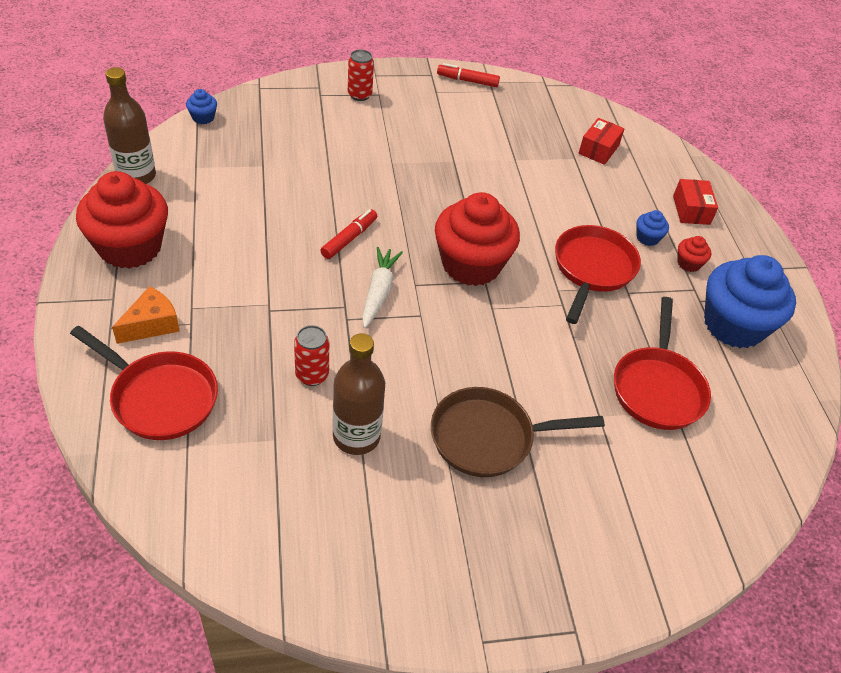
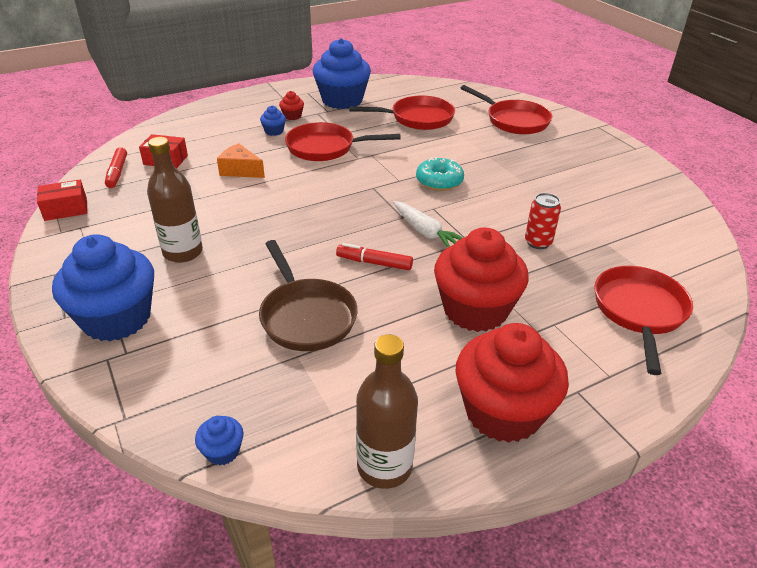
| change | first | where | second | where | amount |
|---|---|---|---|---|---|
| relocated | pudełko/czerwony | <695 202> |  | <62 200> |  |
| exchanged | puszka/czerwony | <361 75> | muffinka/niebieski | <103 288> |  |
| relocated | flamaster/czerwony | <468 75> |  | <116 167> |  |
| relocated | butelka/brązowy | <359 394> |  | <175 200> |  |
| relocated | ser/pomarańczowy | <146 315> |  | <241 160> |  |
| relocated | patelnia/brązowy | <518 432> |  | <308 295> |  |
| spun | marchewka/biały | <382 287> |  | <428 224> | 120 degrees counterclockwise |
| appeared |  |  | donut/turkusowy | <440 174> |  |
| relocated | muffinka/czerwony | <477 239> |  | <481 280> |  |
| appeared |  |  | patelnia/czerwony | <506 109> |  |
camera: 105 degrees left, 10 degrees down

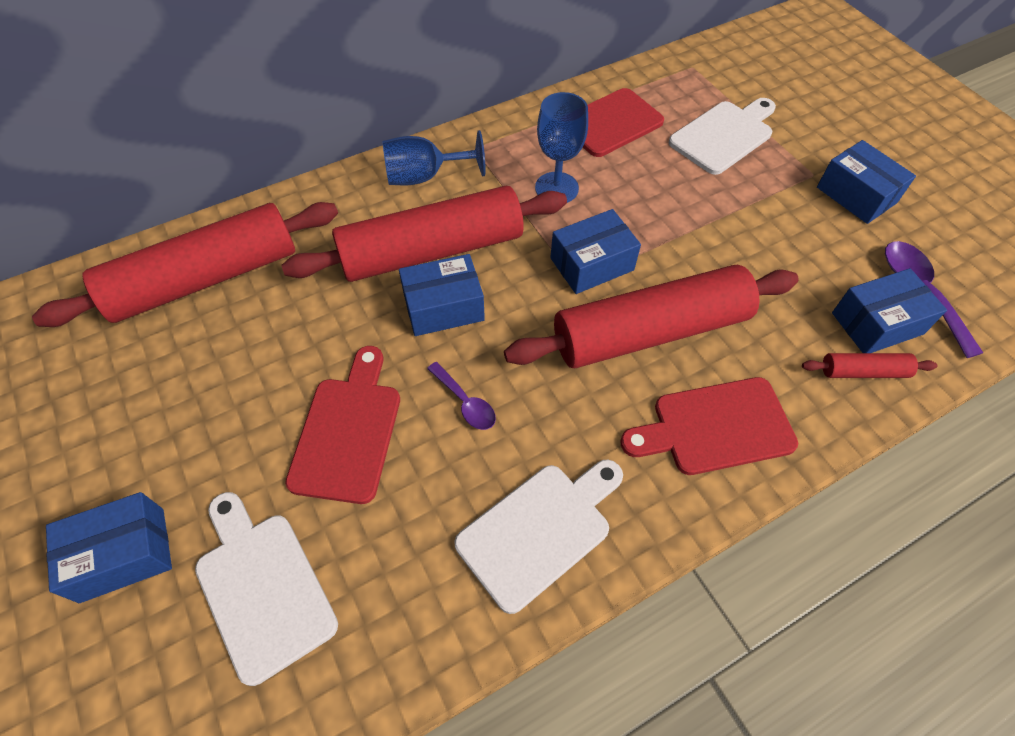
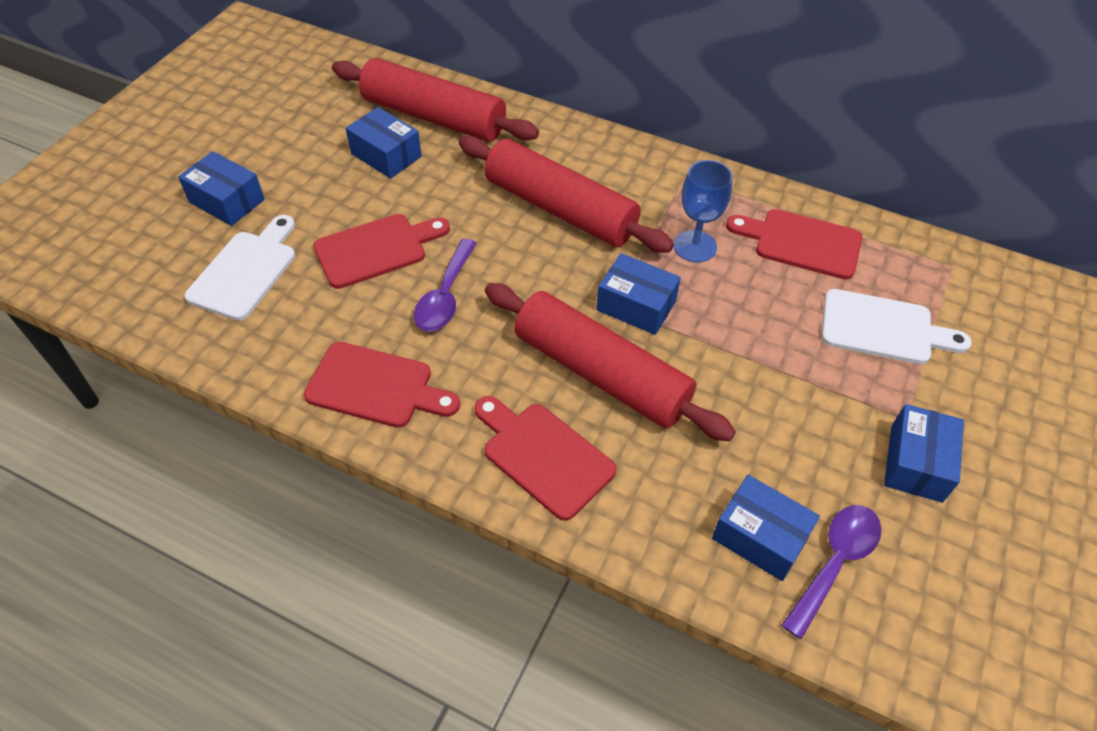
| change | first | where | second | where | amount |
|---|---|---|---|---|---|
| colour | deska do krojenia/biały | <538 537> | deska do krojenia/czerwony | <382 385> |  |
| relocated | pudełko/niebieski | <442 295> |  | <384 143> |  |
| size | łyżka/fioletowy | <461 396> |  | <445 285> | x1.62 |
| missing | kielich/niebieski | <434 157> |  |  |  |
| missing | wałek do ciasta/czerwony | <869 365> |  |  |  |
camera: 55 degrees right, 5 degrees down

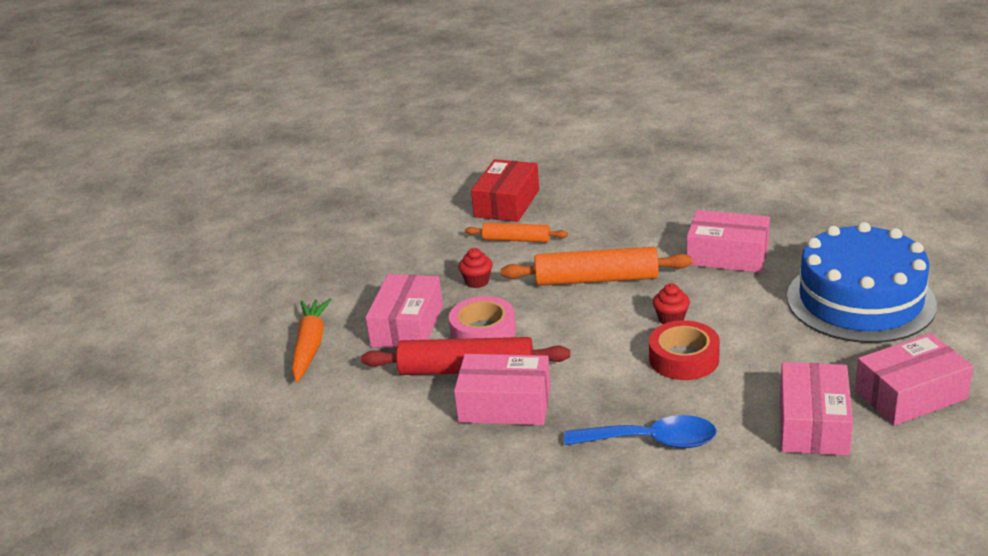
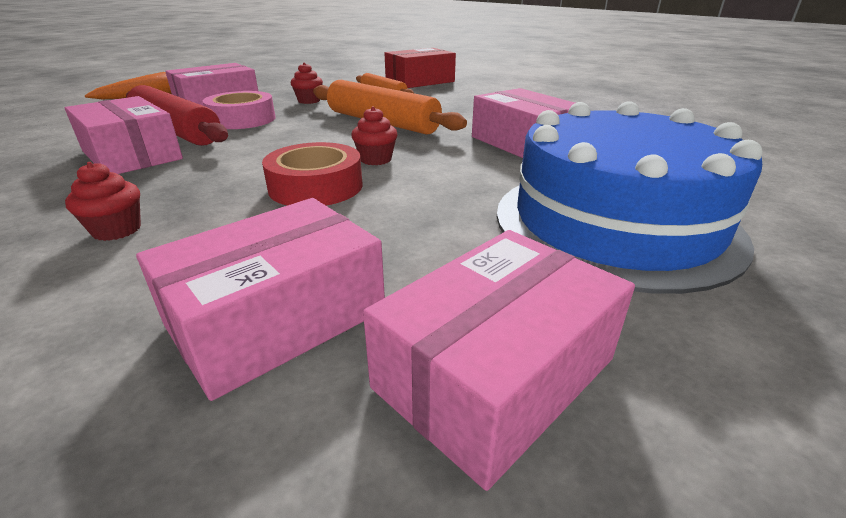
| change | first | where | second | where | amount |
|---|---|---|---|---|---|
| exchanged | łyżka/niebieski | <640 431> | muffinka/czerwony | <103 201> |  |
| spun | pudełko/różowy | <914 379> |  | <499 360> | 60 degrees counterclockwise |
camera: 35 degrees right, 0 degrees up

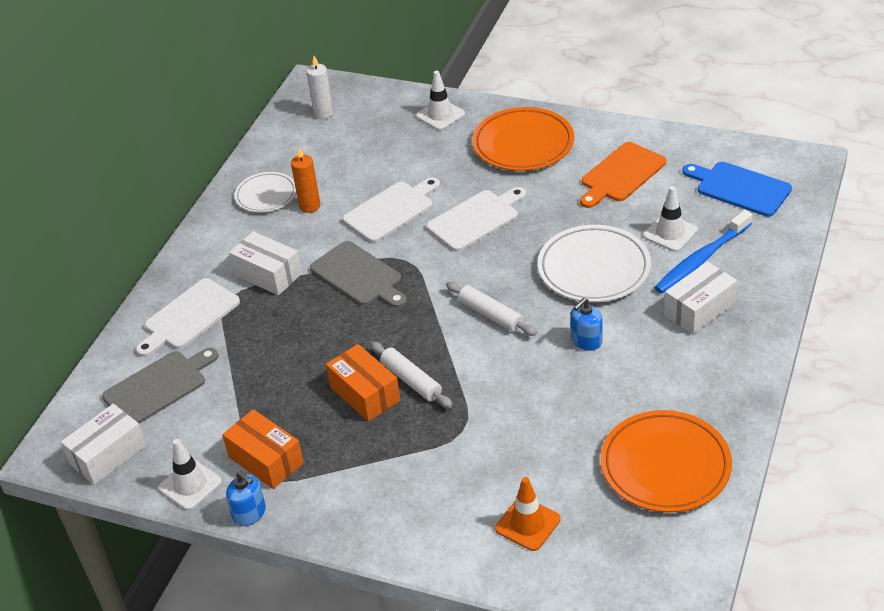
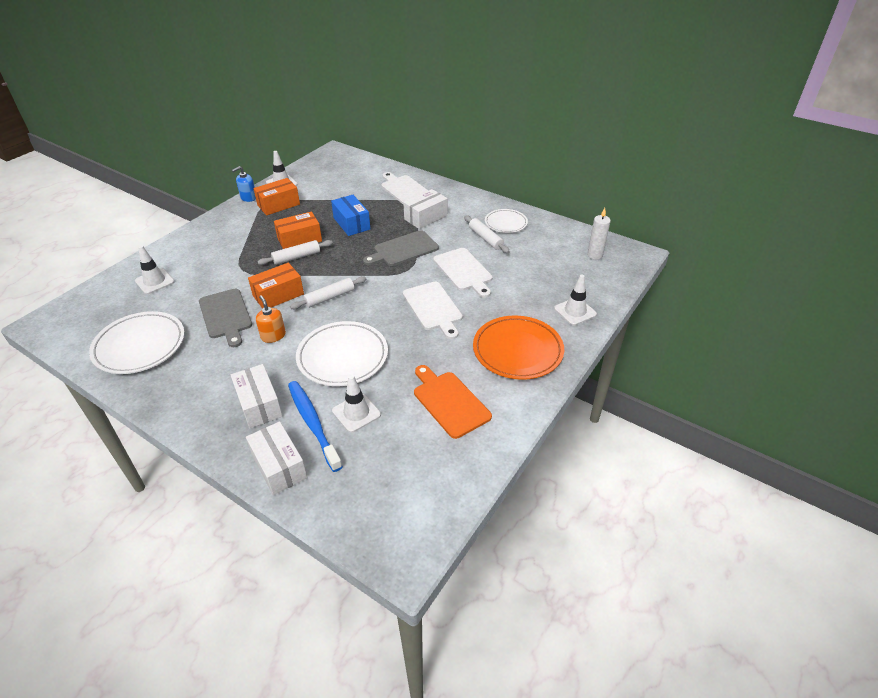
| change | first | where | second | where | amount |
|---|---|---|---|---|---|
| colour | talerz/pomarańczowy | <666 461> | talerz/biały | <137 342> |  |
| colour | pachołek/pomarańczowy | <528 514> | pachołek/biały | <155 269> |  |
| relocated | deska do krojenia/szary | <160 385> |  | <225 318> |  |
| relocated | pudełko/biały | <103 444> |  | <277 458> |  |
| appeared |  |  | pudełko/pomarańczowy | <276 286> |  |
| colour | dozownik mydła/niebieski | <586 324> | dozownik mydła/pomarańczowy | <271 319> |  |
| appeared |  |  | pudełko/niebieski | <350 215> |  |
| exchanged | świeca/pomarańczowy | <305 180> | wałek do ciasta/biały | <487 234> |  |
| missing | deska do krojenia/niebieski | <737 189> |  |  |  |
camera: 100 degrees right, 0 degrees up

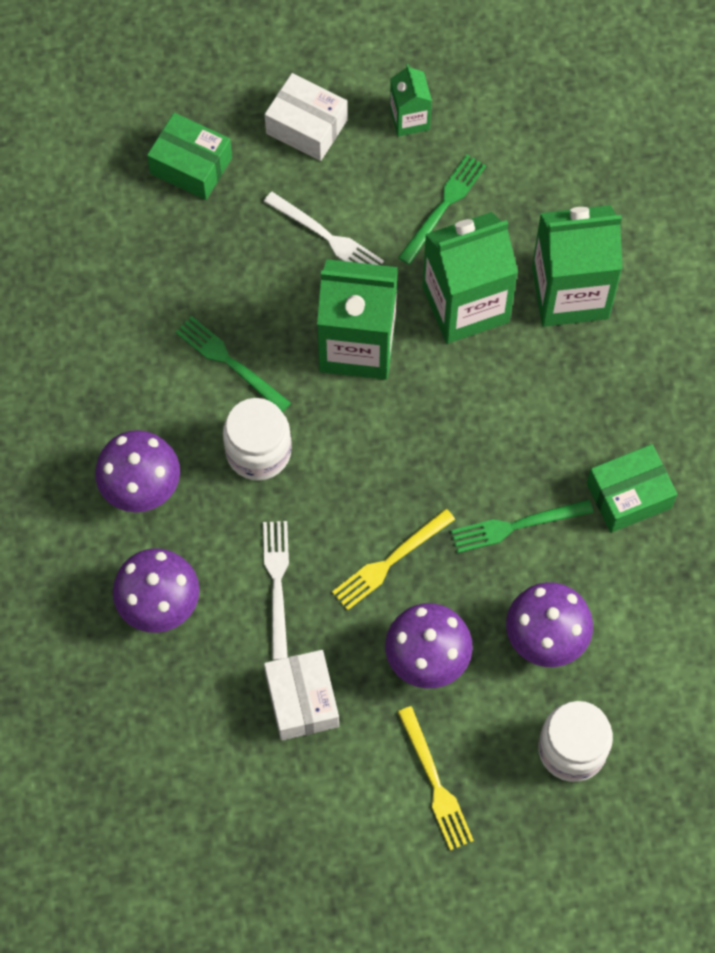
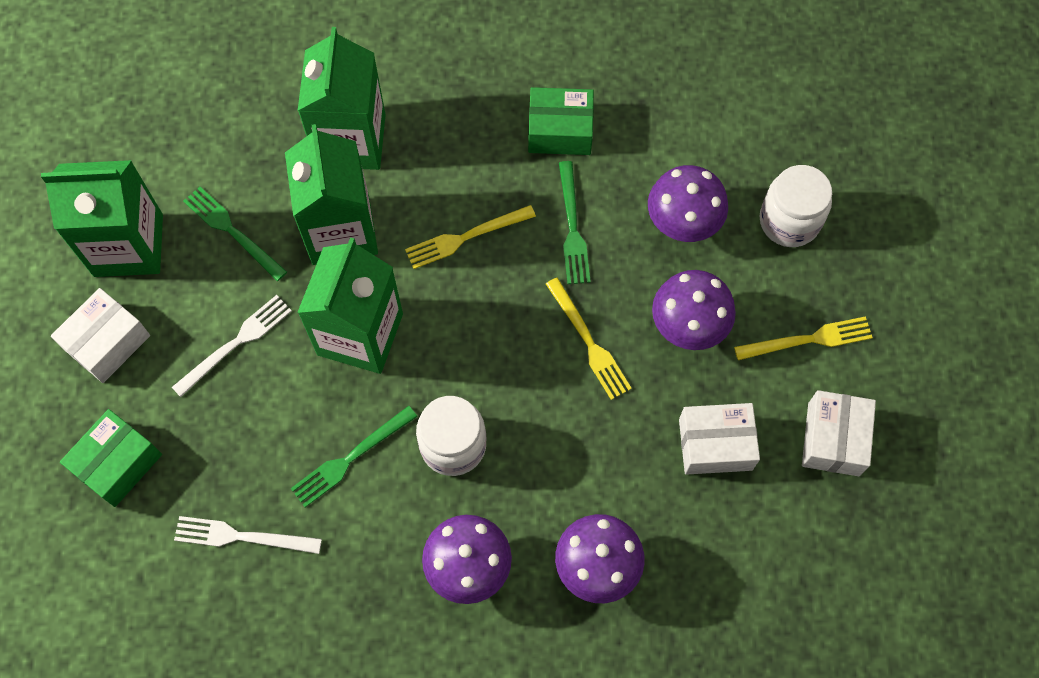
| change | first | where | second | where | amount |
|---|---|---|---|---|---|
| size | karton mleka/zielony | <411 100> |  | <102 218> | x1.96 |
| relocated | widelec/biały | <276 590> |  | <248 535> |  |
| appeared |  |  | widelec/żółty | <470 237> |  |
| spun | pudełko/zielony | <632 488> |  | <561 121> | 75 degrees counterclockwise |
| appeared |  |  | pudełko/biały | <839 433> |  |
camera: 80 degrees left, 0 degrees up

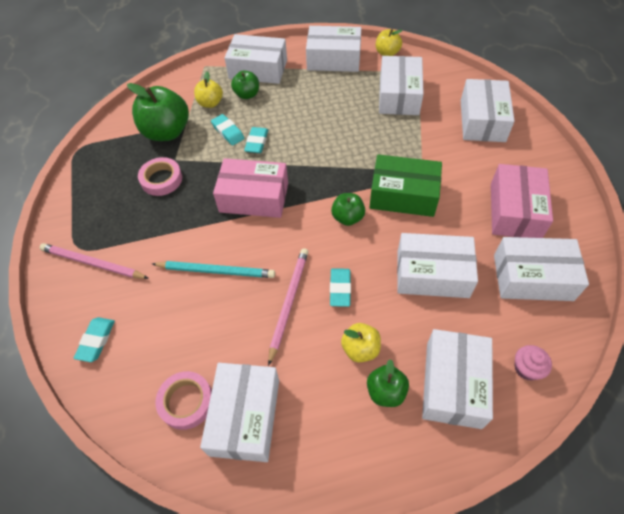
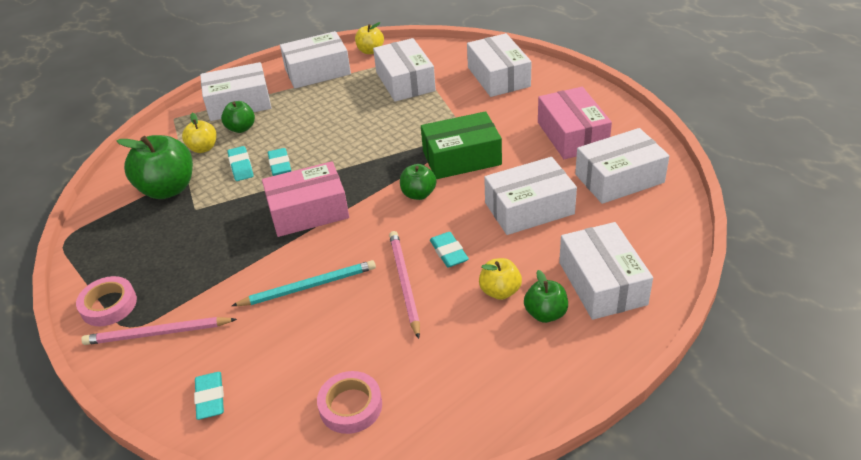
| change | first | where | second | where | amount |
|---|---|---|---|---|---|
| relocated | taśma klejąca/różowy | <160 176> |  | <106 301> |  |
| spun | gumka do mazania/turkusowy | <228 130> |  | <240 163> | 45 degrees clockwise |
| missing | pudełko/biały | <239 412> |  |  |  |
| missing | muffinka/różowy | <533 363> |  |  |  |
camera: 25 degrees left, 15 degrees down

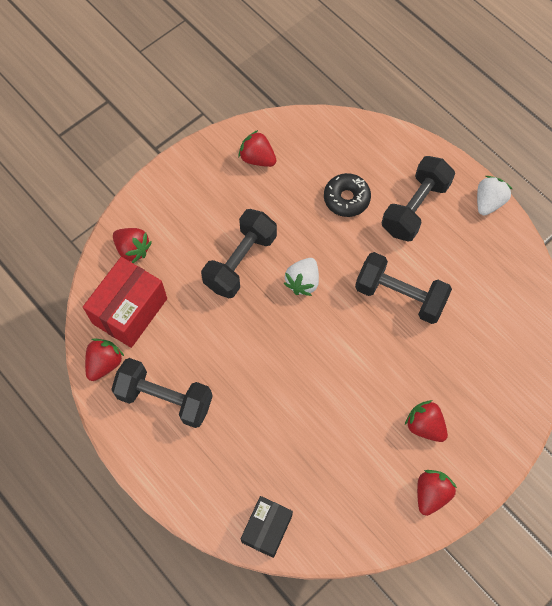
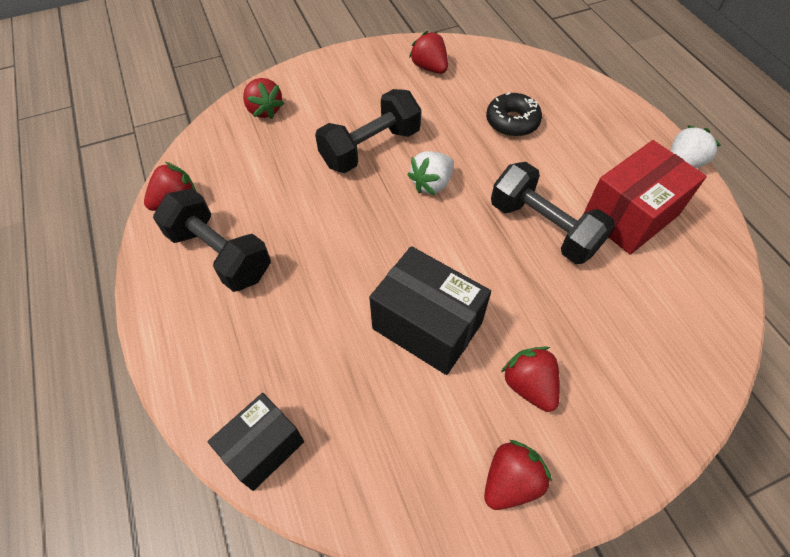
| change | first | where | second | where | amount |
|---|---|---|---|---|---|
| appeared |  |  | pudełko/czarny | <430 310> |  |
| relocated | pudełko/czerwony | <125 302> |  | <645 197> |  |
| missing | hantel/czarny | <418 198> |  |  |  |
camera: 20 degrees right, 10 degrees down

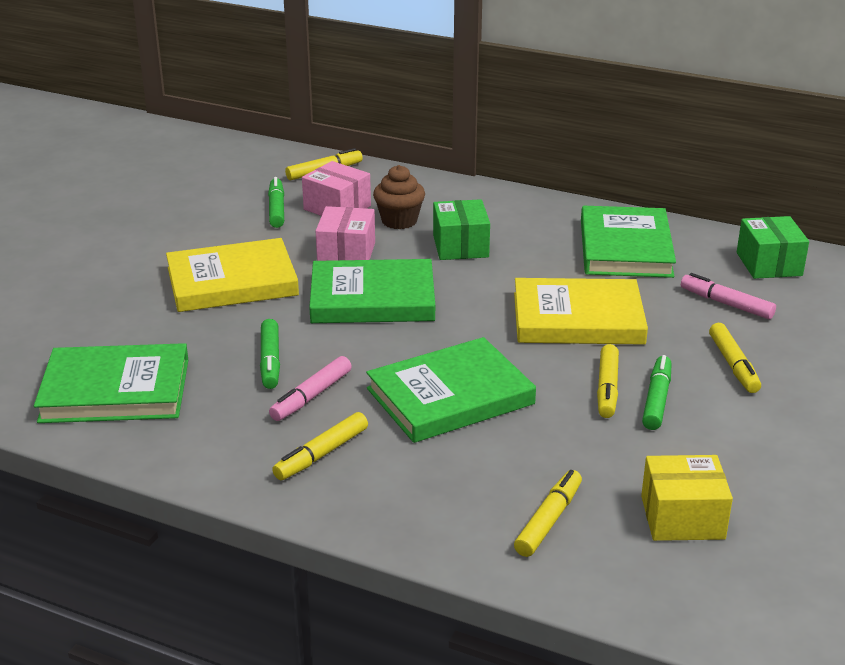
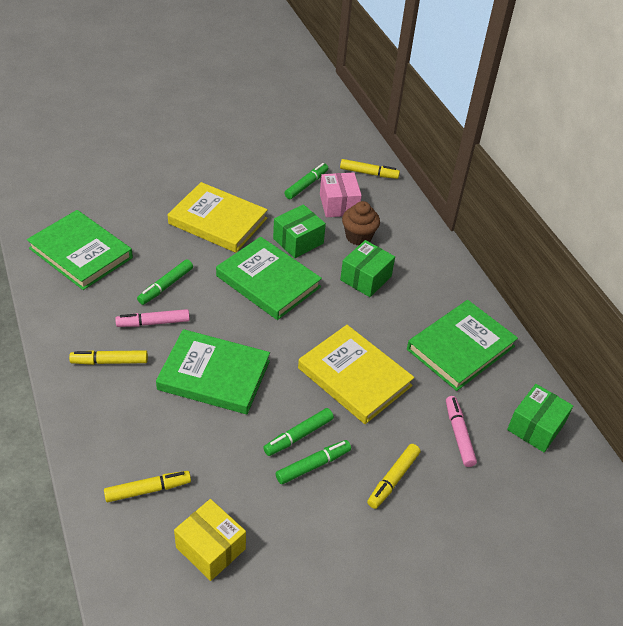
| change | first | where | second | where | amount |
|---|---|---|---|---|---|
| colour | flamaster/żółty | <608 381> | flamaster/zielony | <298 432> |  |
| colour | pudełko/różowy | <345 233> | pudełko/zielony | <299 231> |  |
camera: 40 degrees right, 15 degrees up

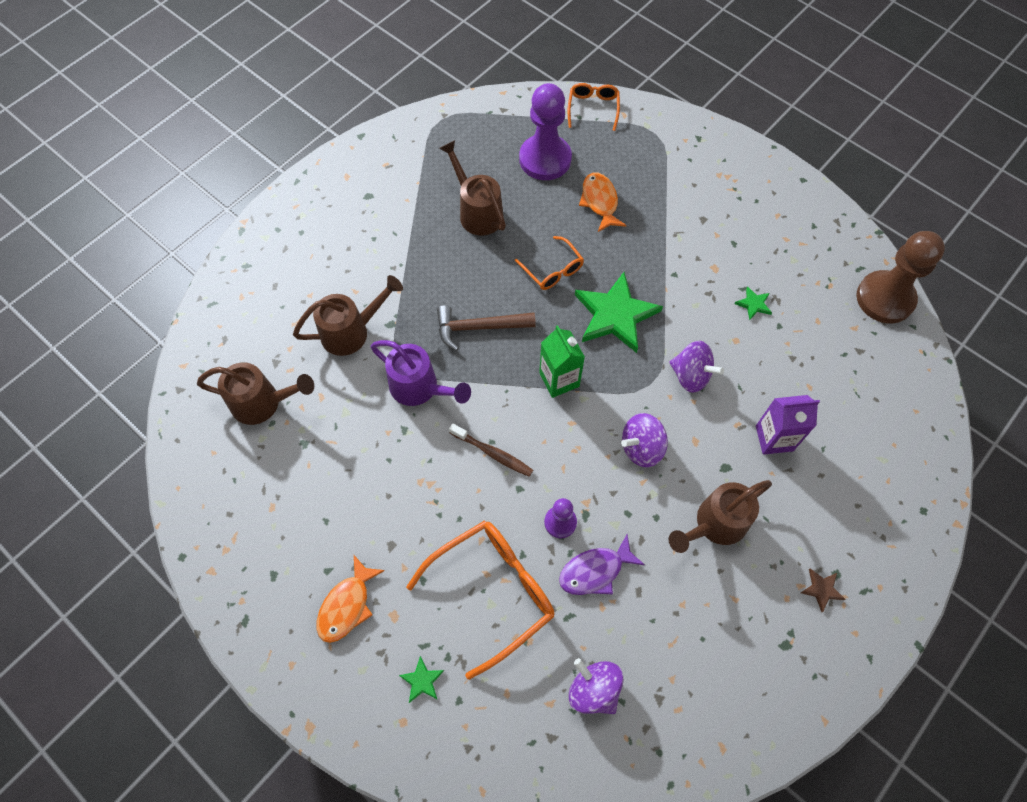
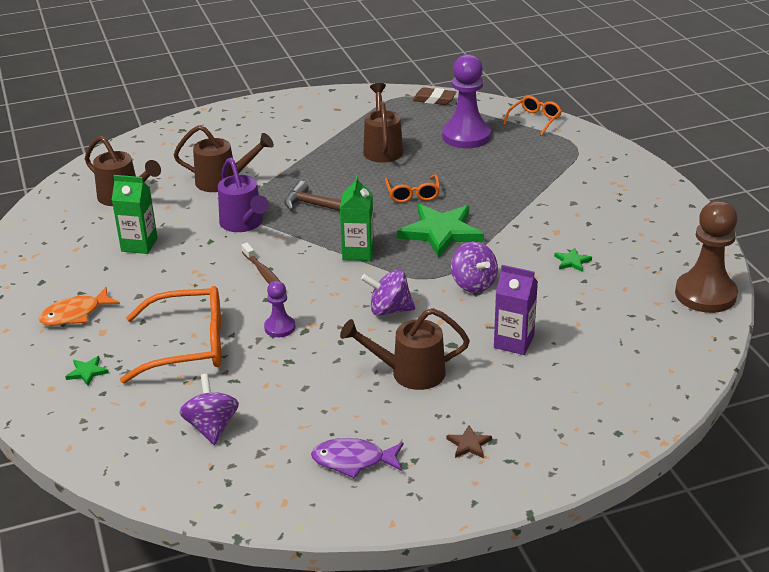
| change | first | where | second | where | amount |
|---|---|---|---|---|---|
| appeared |  |  | karton mleka/zielony | <135 214> |  |
| relocated | ryba/fioletowy | <602 564> |  | <357 458> |  |
| appeared |  |  | gumka do mazania/brązowy | <434 96> |  |
| missing | ryba/pomarańczowy | <602 202> |  |  |  |
camera: 30 degrees right, 30 degrees down

